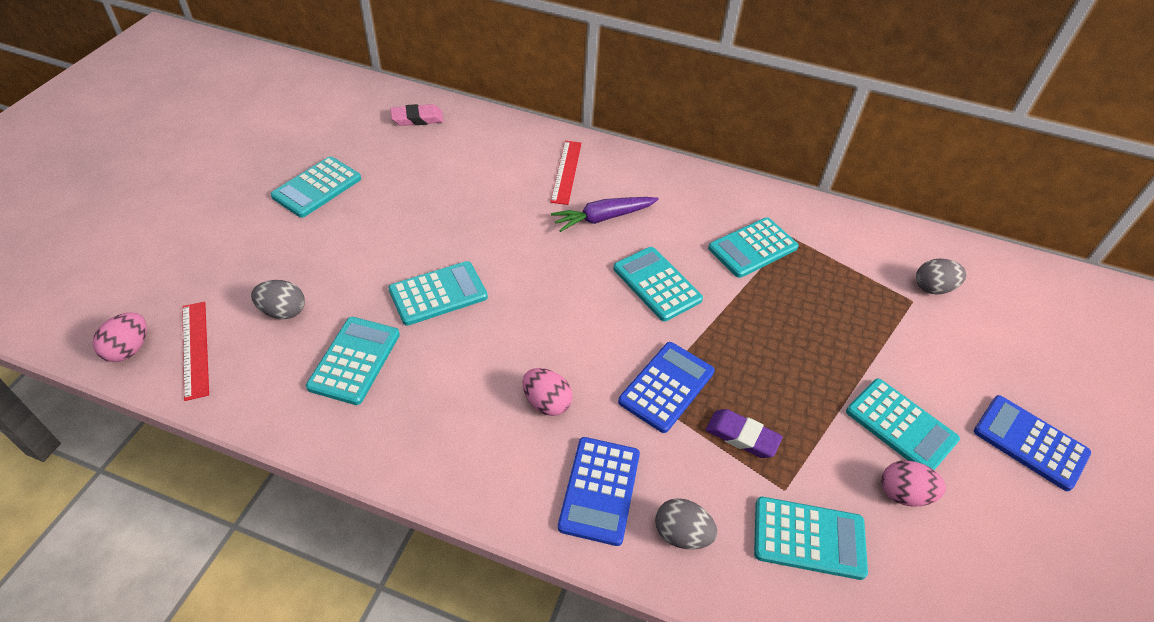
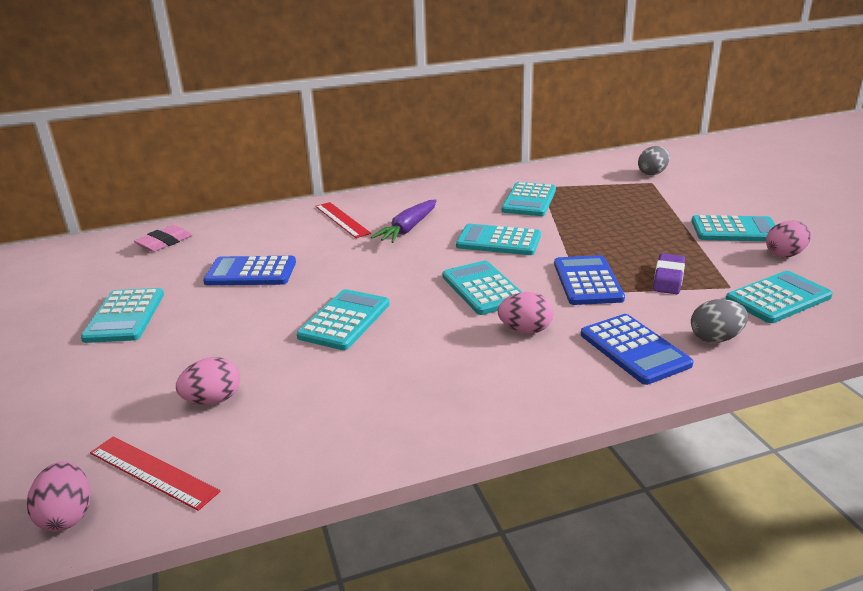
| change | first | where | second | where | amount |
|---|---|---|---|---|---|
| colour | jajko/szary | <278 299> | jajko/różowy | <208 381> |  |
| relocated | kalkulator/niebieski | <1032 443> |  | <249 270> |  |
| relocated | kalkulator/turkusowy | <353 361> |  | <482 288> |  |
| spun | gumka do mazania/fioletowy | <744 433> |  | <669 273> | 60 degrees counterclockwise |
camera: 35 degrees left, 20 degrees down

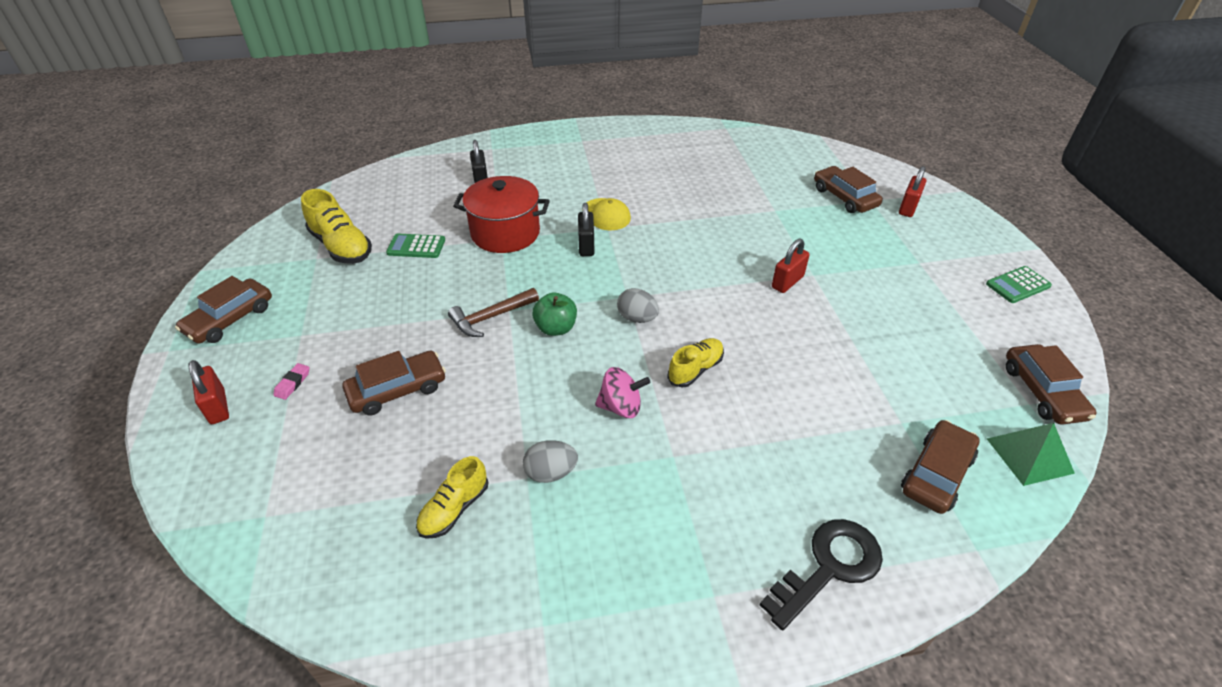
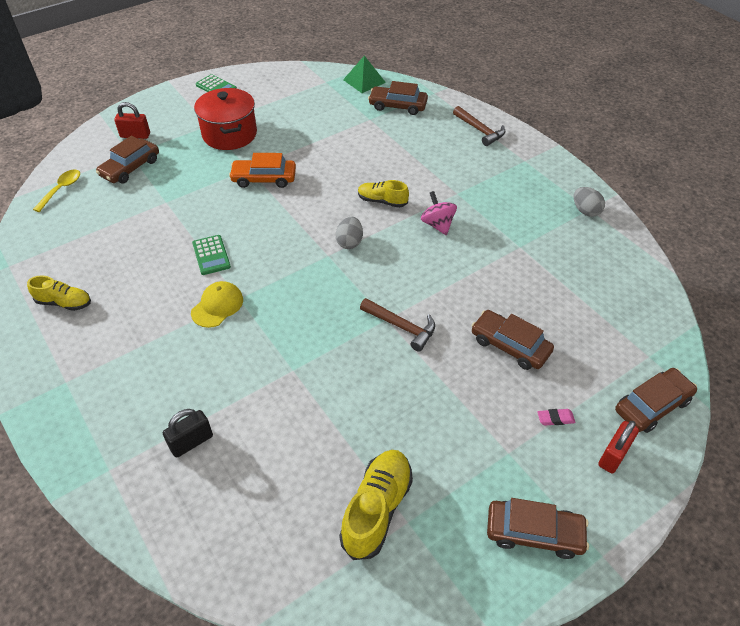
| change | first | where | second | where | amount |
|---|---|---|---|---|---|
| relocated | but/żółty | <452 497> |  | <59 293> |  |
| appeared |  |  | łyżka/żółty | <56 190> |  |
| relocated | kalkulator/zielony | <415 245> |  | <211 255> |  |
| relocated | garnek/czerwony | <501 214> |  | <225 119> |  |
| exchanged | kłódka/czerwony | <791 265> | samochód/pomarańczowy | <262 170> |  |
| exchanged | klucz/czarny | <821 574> | młotek/brązowy | <479 126> |  |
| relocated | jajko/szary | <550 461> |  | <589 202> |  |
| relocated | samochód/brązowy | <1051 384> |  | <656 400> |  |
| missing | jabłko/zielony | <554 314> |  |  |  |
| missing | kłódka/czarny | <586 229> |  |  |  |
camera: 115 degrees left, 5 degrees up

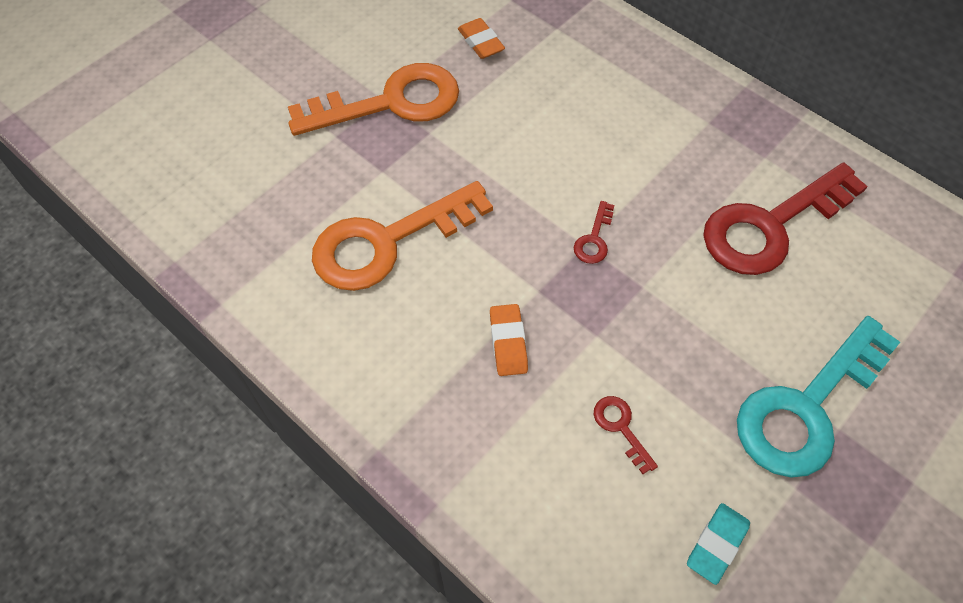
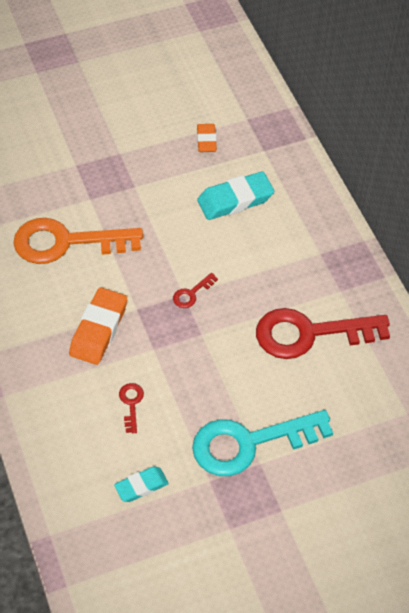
| change | first | where | second | where | amount |
|---|---|---|---|---|---|
| size | gumka do mazania/pomarańczowy | <509 340> |  | <98 326> | x1.66 |
| appeared |  |  | gumka do mazania/turkusowy | <235 195> |  |
| missing | klucz/pomarańczowy | <373 99> |  |  |  |
camera: 25 degrees right, 5 degrees down

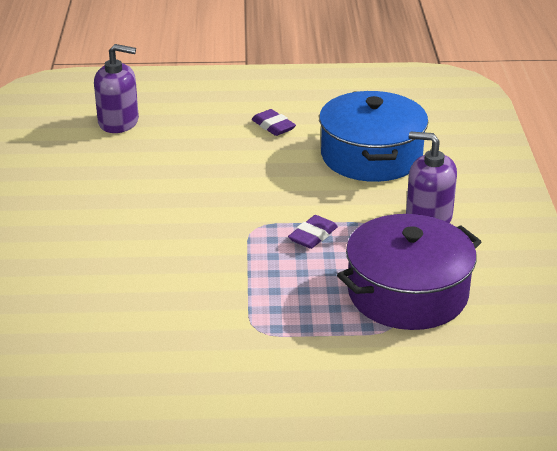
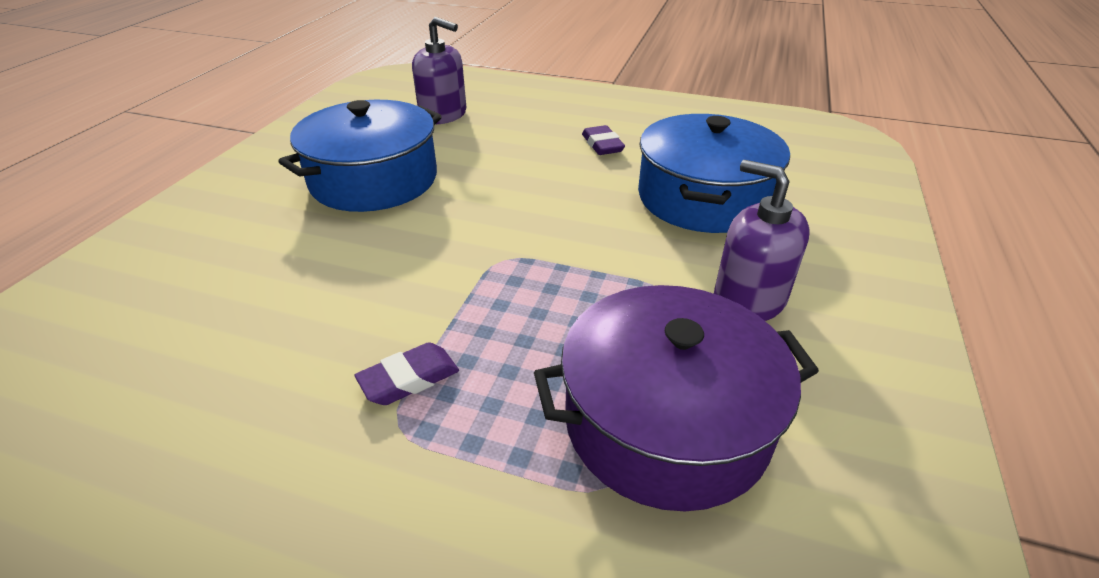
| change | first | where | second | where | amount |
|---|---|---|---|---|---|
| appeared |  |  | garnek/niebieski | <360 156> |  |
| relocated | gumka do mazania/fioletowy | <313 232> |  | <407 373> |  |
camera: 20 degrees right, 5 degrees up

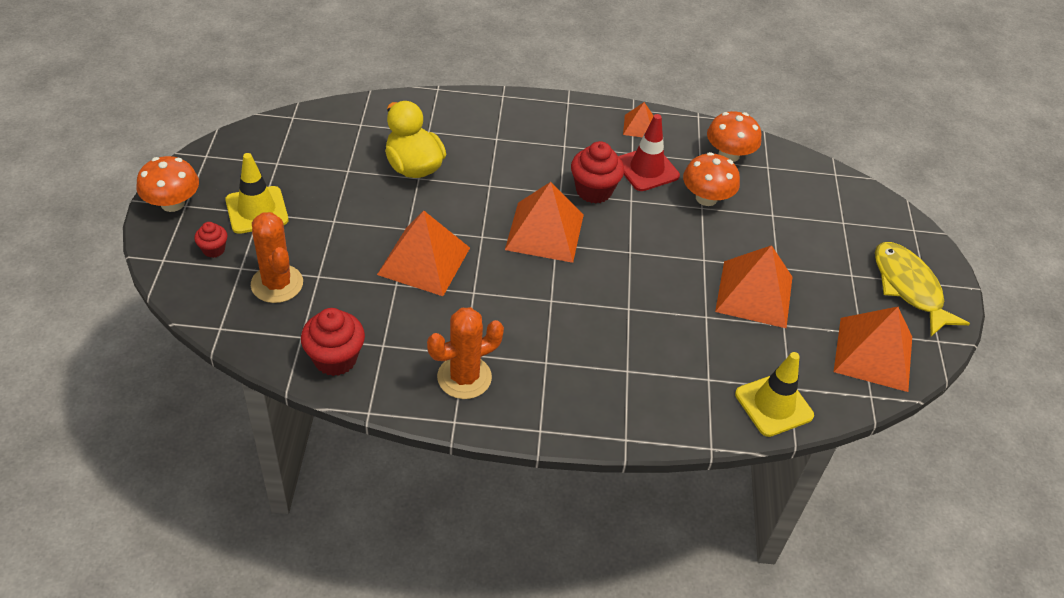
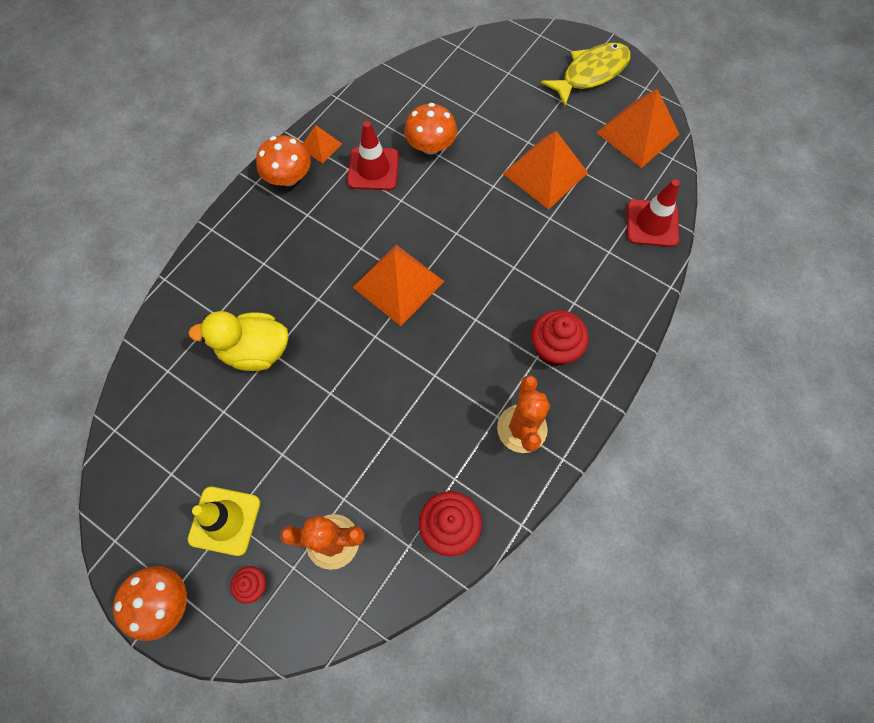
| change | first | where | second | where | amount |
|---|---|---|---|---|---|
| relocated | grzyb/pomarańczowy | <734 136> |  | <283 160> |  |
| relocated | muffinka/czerwony | <597 172> |  | <559 338> |  |
| spun | ryba/żółty | <922 289> |  | <586 74> | 135 degrees clockwise |
| colour | pachołek/żółty | <774 394> | pachołek/czerwony | <653 213> |  |
| missing | piramida/pomarańczowy | <423 253> |  |  |  |
camera: 55 degrees left, 20 degrees up

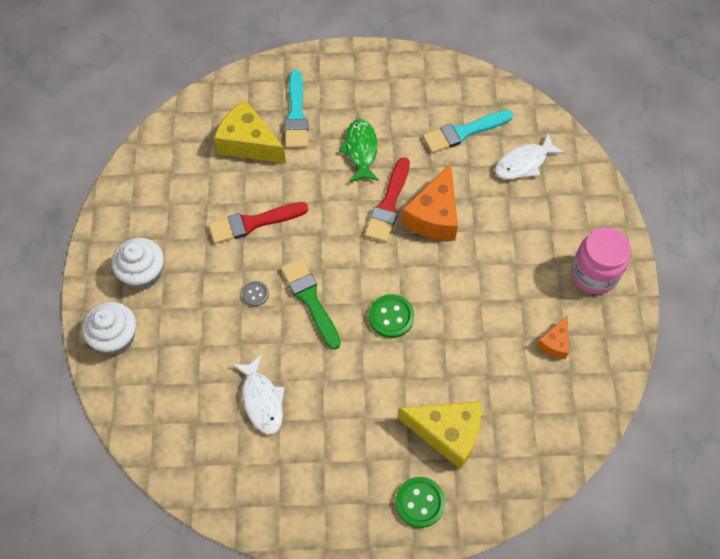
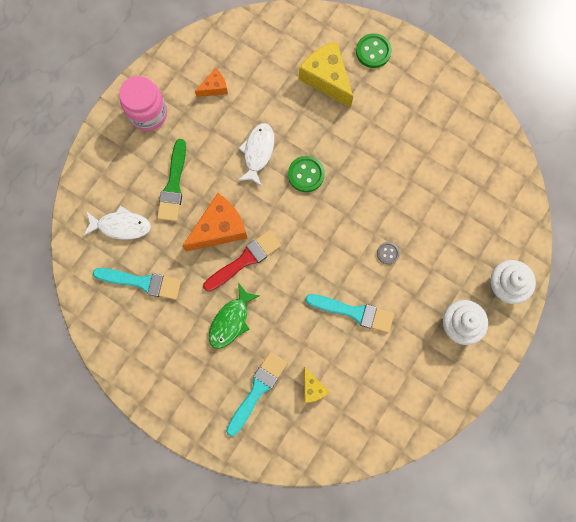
| change | first | where | second | where | amount |
|---|---|---|---|---|---|
| relocated | pędzel/zielony | <311 304> |  | <171 180> |  |
| relocated | ryba/biały | <258 394> |  | <255 155> |  |
| size | ser/żółty | <250 132> |  | <317 385> | x0.53 |
| colour | pędzel/czerwony | <258 223> | pędzel/turkusowy | <349 313> |  |
camera: 145 degrees left, 15 degrees up

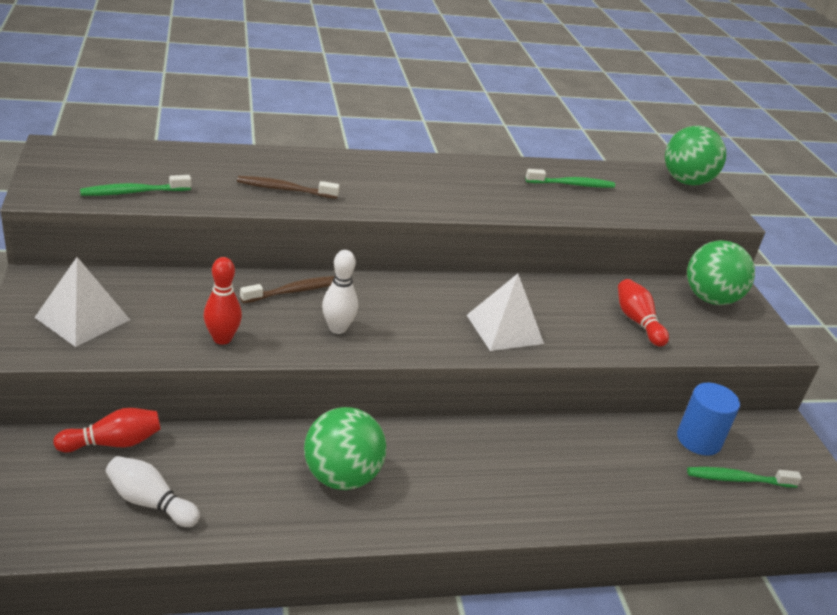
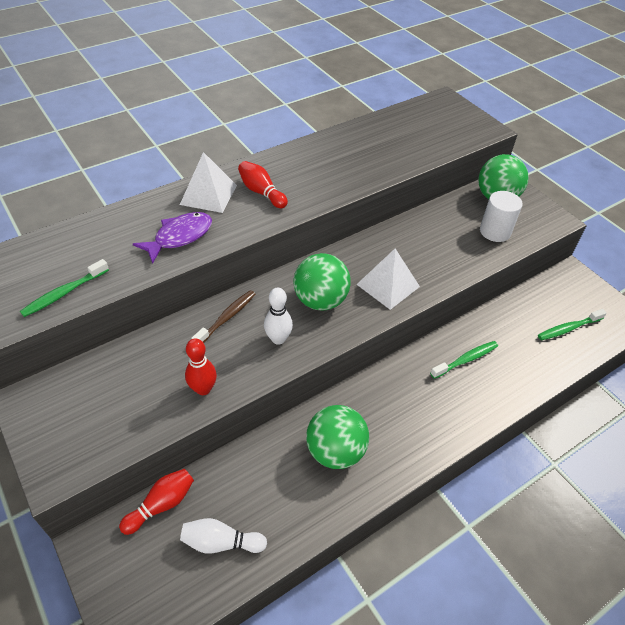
| change | first | where | second | where | amount |
|---|---|---|---|---|---|
| exchanged | szczoteczka do zębów/brązowy | <288 187> | ryba/fioletowy | <172 238> |  |
| relocated | piramida/biały | <82 302> |  | <208 182> |  |
| relocated | kręgiel/czerwony | <643 313> |  | <263 184> |  |
| relocated | piłka/zielony | <695 156> |  | <322 282> |  |
| relocated | szczoteczka do zębów/zielony | <570 178> |  | <464 360> |  |
| appeared |  |  | walec/biały | <501 216> |  |
| missing | walec/niebieski | <708 419> |  |  |  |
camera: 20 degrees left, 15 degrees up

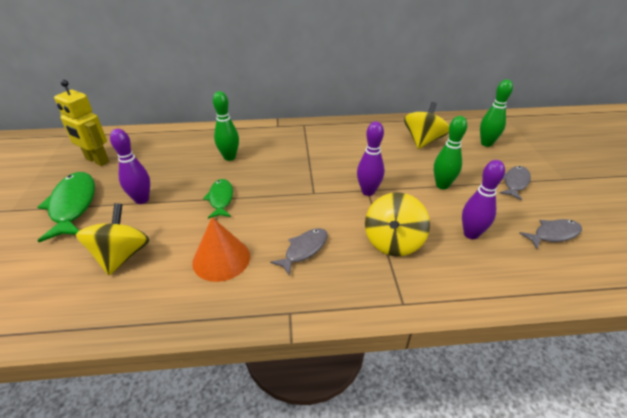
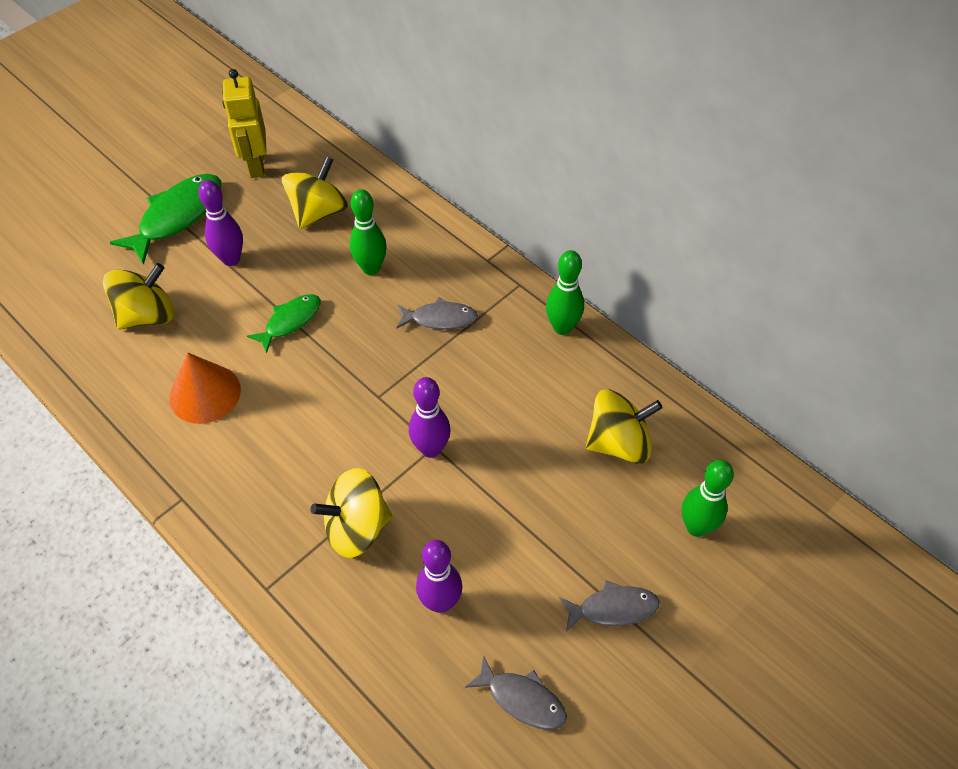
| change | first | where | second | where | amount |
|---|---|---|---|---|---|
| appeared |  |  | bączek/żółty | <315 192> |  |
| relocated | ryba/szary | <299 251> |  | <437 313> |  |
| relocated | kręgiel/zielony | <450 153> |  | <565 292> |  |
camera: 50 degrees right, 15 degrees up

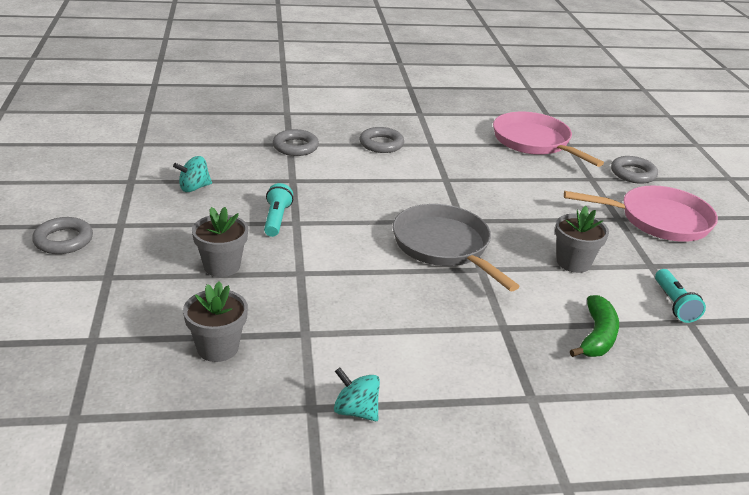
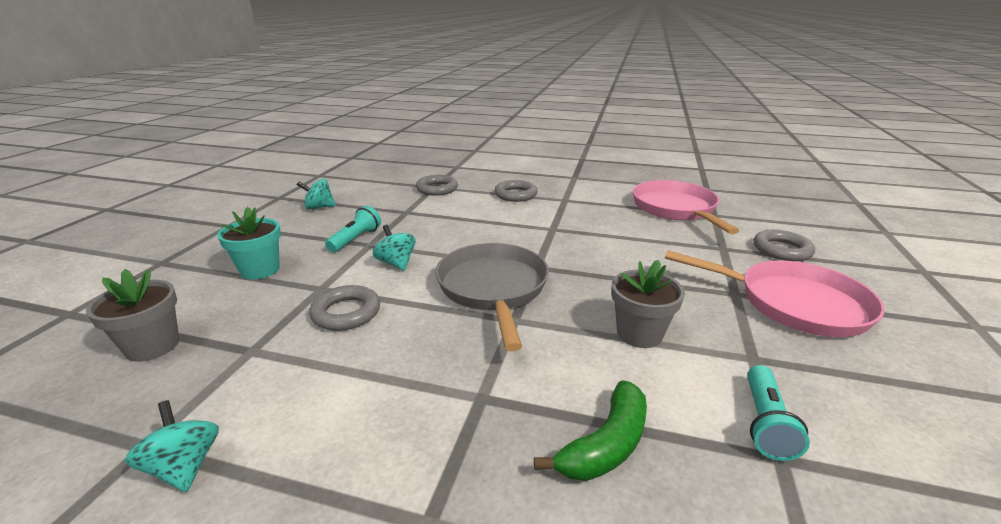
| change | first | where | second | where | amount |
|---|---|---|---|---|---|
| colour | doniczka/szary | <220 242> | doniczka/turkusowy | <249 243> |  |
| relocated | pierścień/szary | <62 235> |  | <344 308> |  |
| appeared |  |  | bączek/turkusowy | <394 248> |  |
camera: 25 degrees right, 5 degrees down

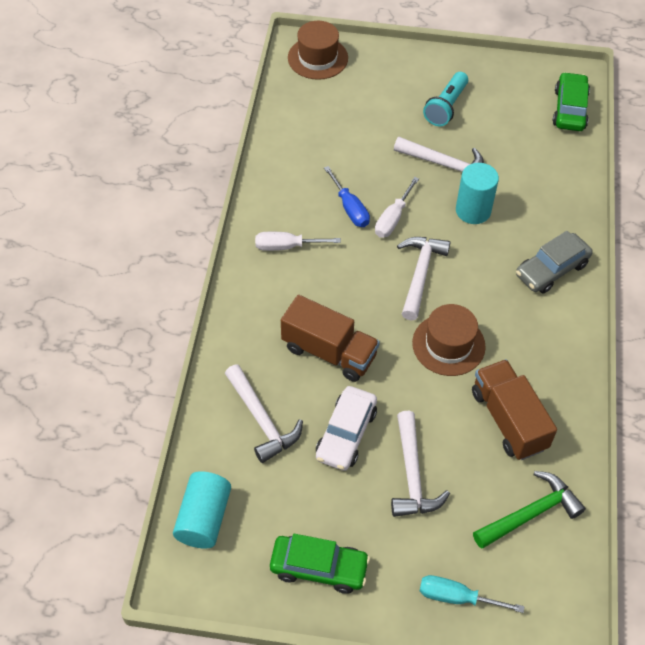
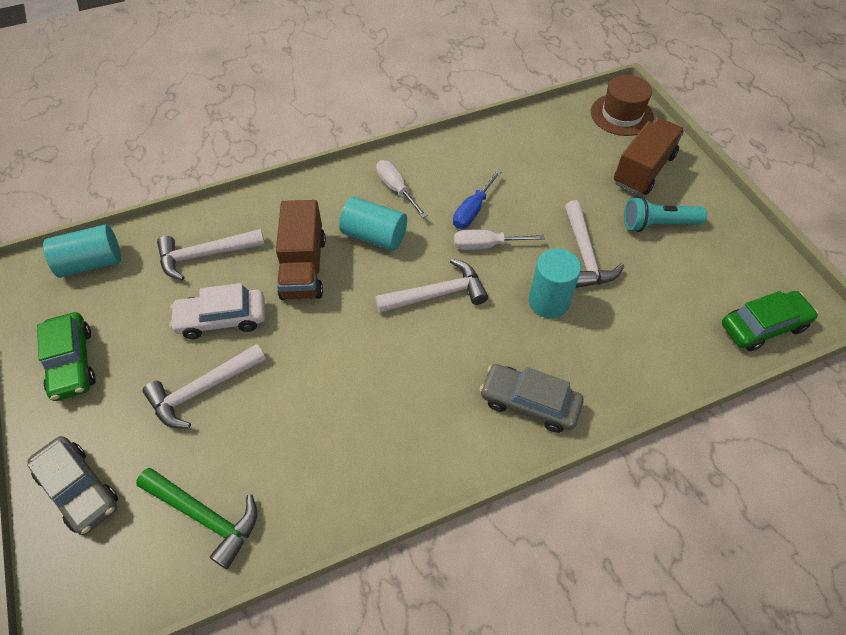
| change | first | where | second | where | amount |
|---|---|---|---|---|---|
| exchanged | śrubokręt/turkusowy | <472 594> | samochód/szary | <72 485> |  |
| spun | młotek/biały | <264 413> |  | <211 254> | 45 degrees clockwise |
| appeared |  |  | walec/turkusowy | <373 224> |  |
| relocated | ciężarówka/brązowy | <514 409> |  | <649 156> |  |
| missing | kapelusz/brązowy | <449 340> |  |  |  |
camera: 60 degrees right, 0 degrees up

